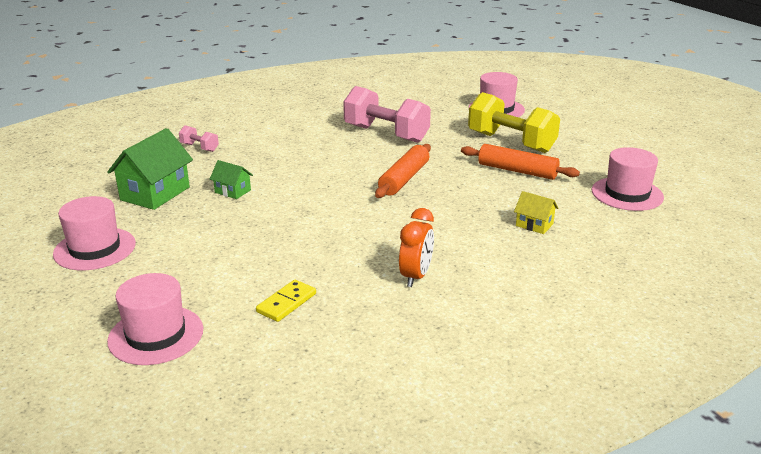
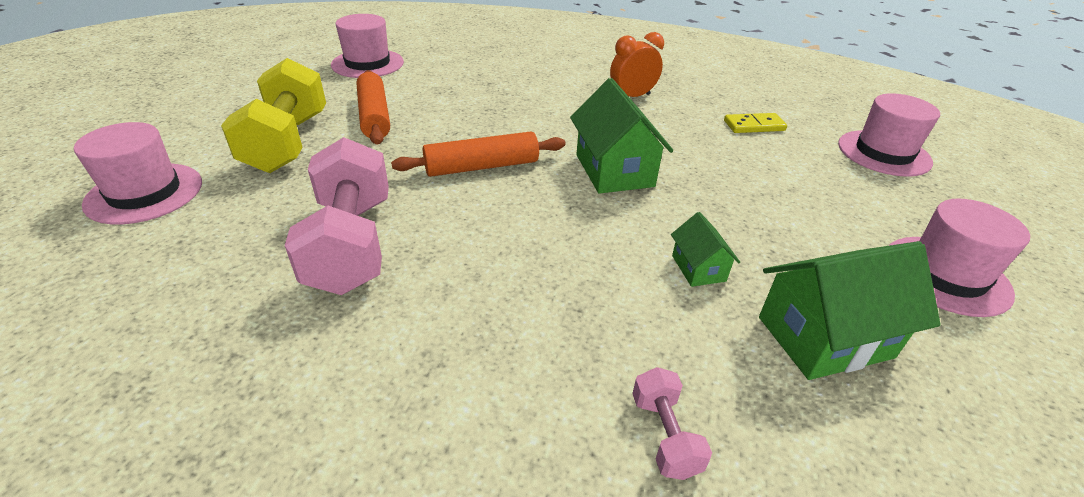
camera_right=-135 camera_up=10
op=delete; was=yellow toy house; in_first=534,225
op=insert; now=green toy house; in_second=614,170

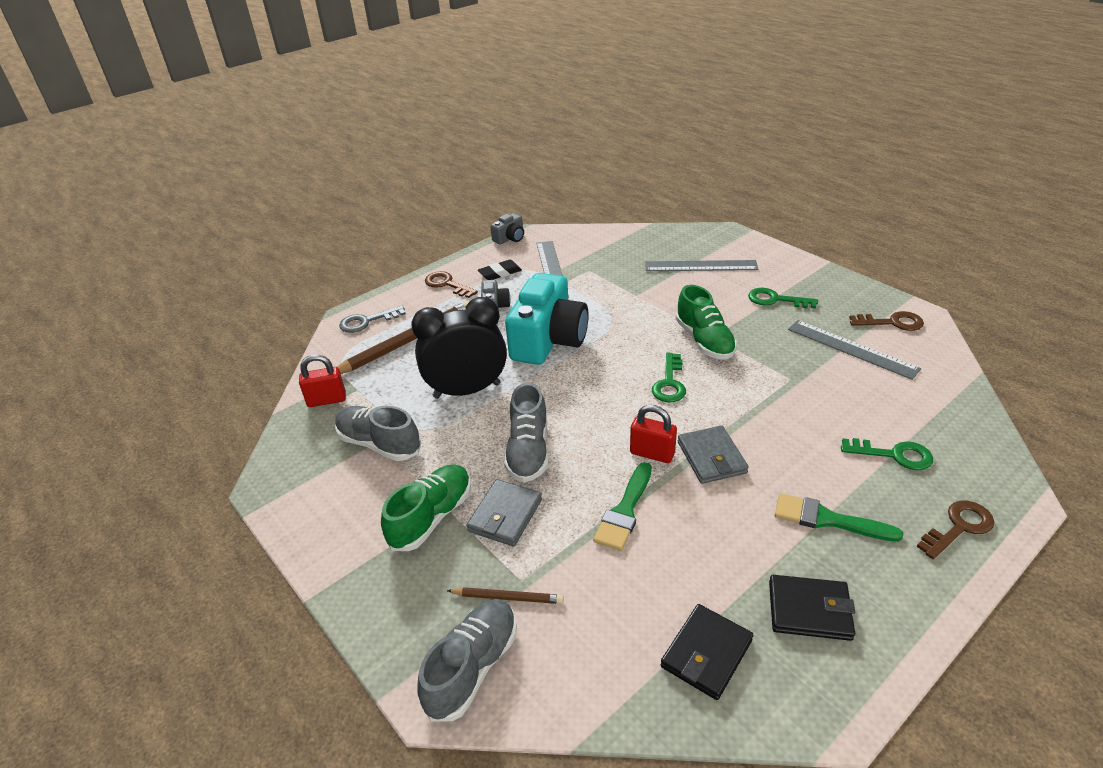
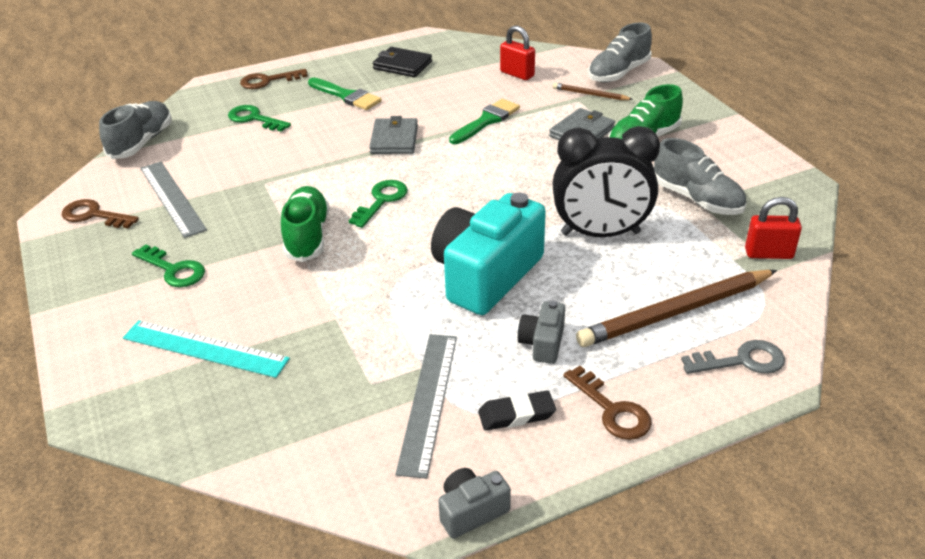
camera_right=-165 camera_up=0
op=move; was=ash-grey lace-up shoe; in_first=528,451; in_second=141,142
op=move; was=red small lock; in_first=652,453; in_second=517,74
op=recolor; was=ash-grey ruler; now=aqua ruler; in_first=700,266; in_second=205,348
op=delete; was=jet-black card wallet; in_first=706,653

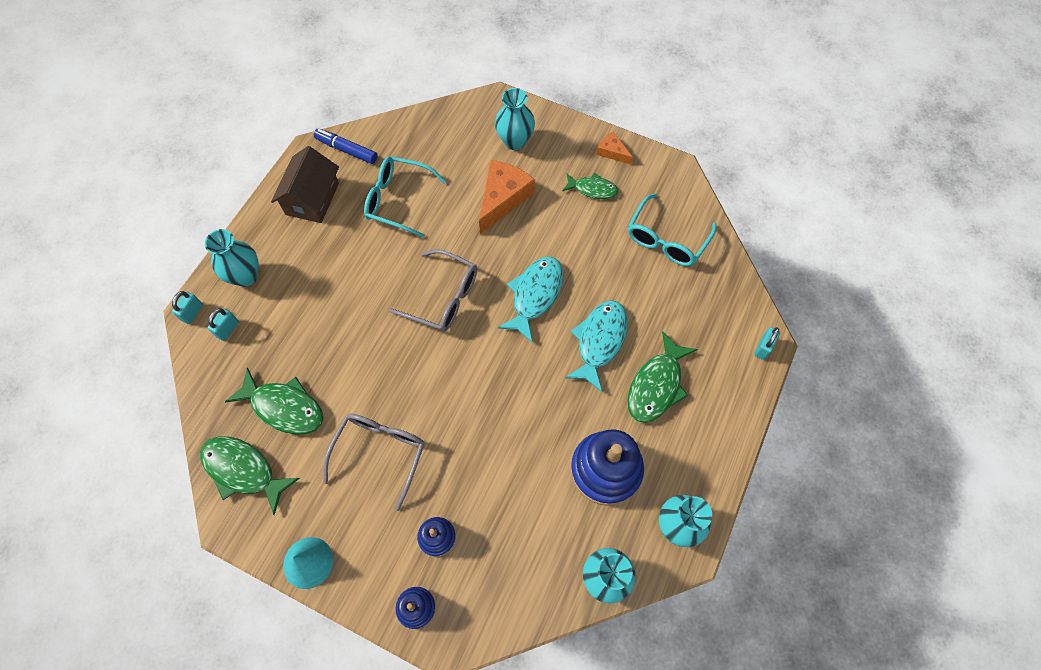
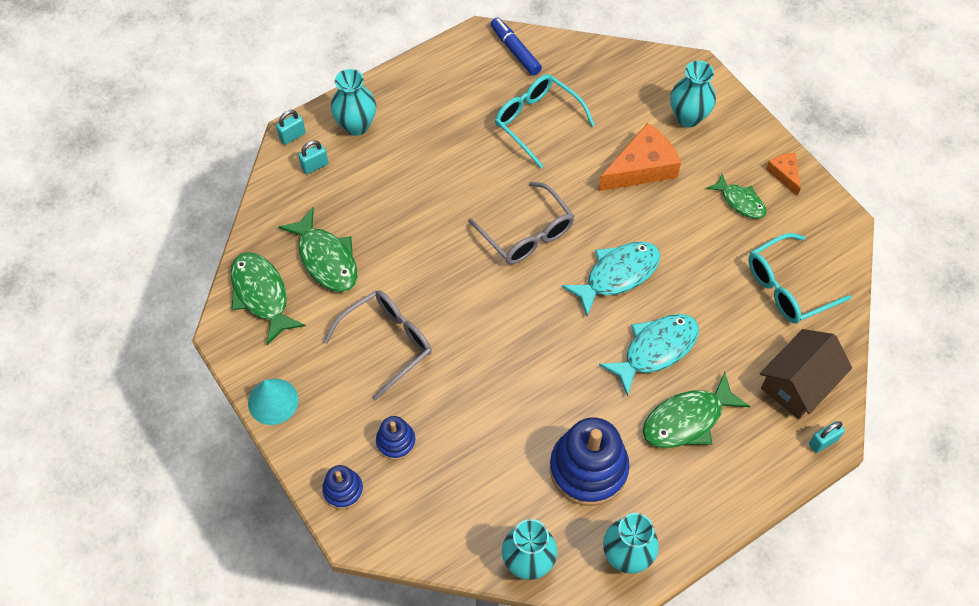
camera_right=30 camera_up=-5
op=move; was=brown toy house; in_first=312,199; in_second=798,384

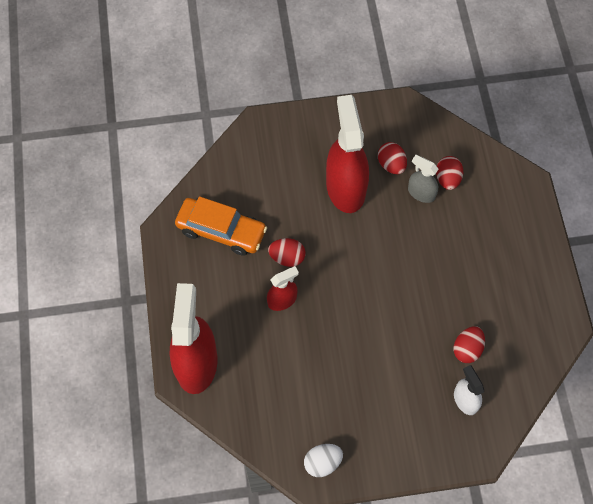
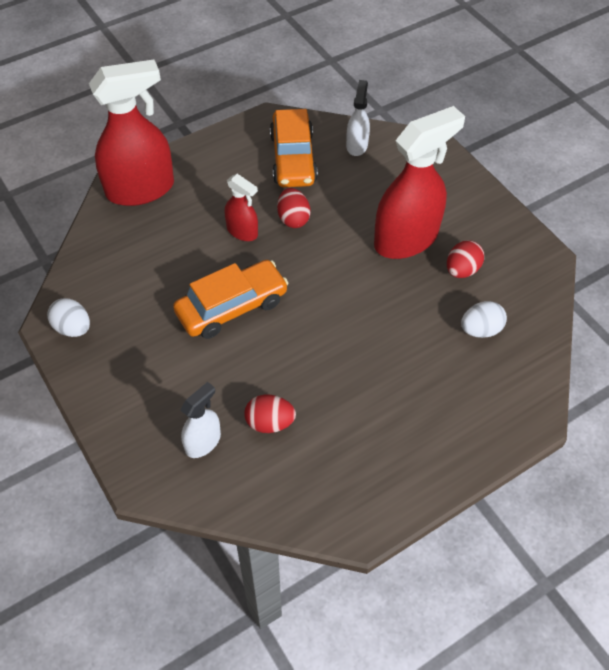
camera_right=65 camera_up=-10
op=delete; was=ash-grey spray cleaner; in_first=421,193
op=recolor; was=red egg; now=white egg; in_first=447,179; in_second=480,330
op=insert; now=orange automobile; in_second=232,307
op=insert; now=white spray cleaner; in_second=357,145

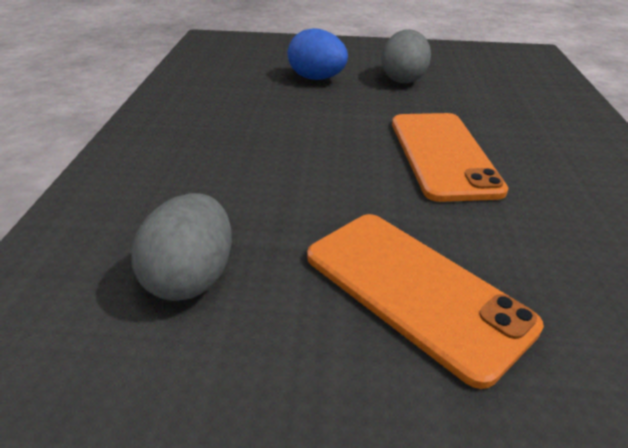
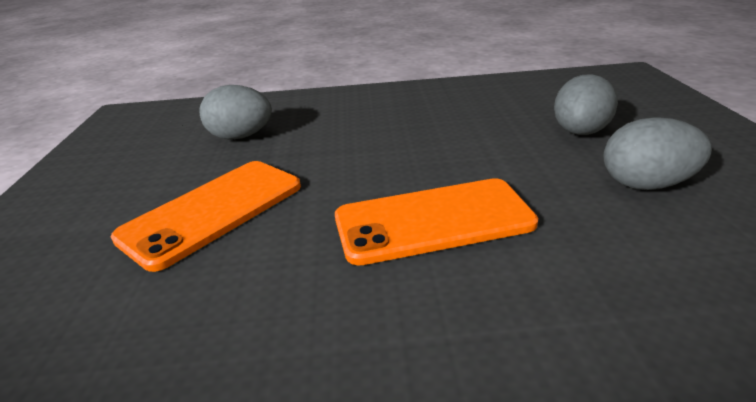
camera_right=85 camera_up=-5
op=recolor; was=cobalt egg; now=ash-grey egg; in_first=316,78; in_second=579,132

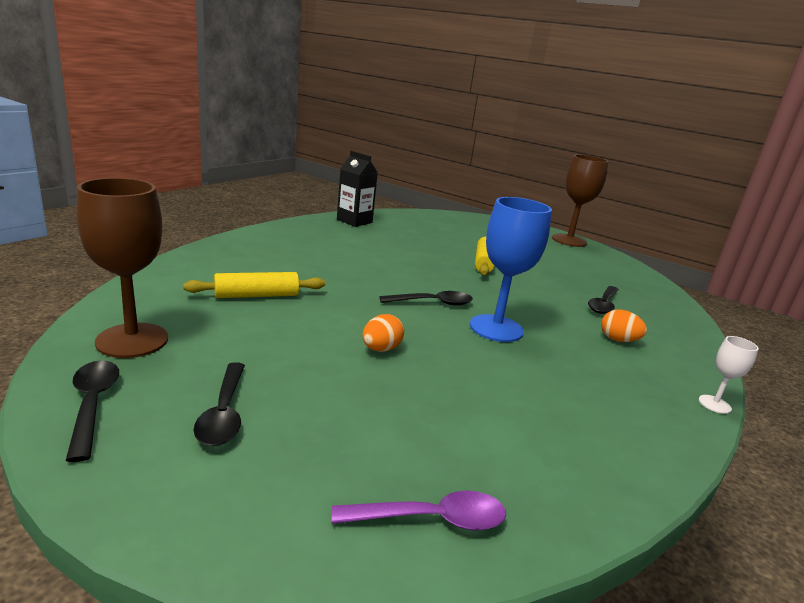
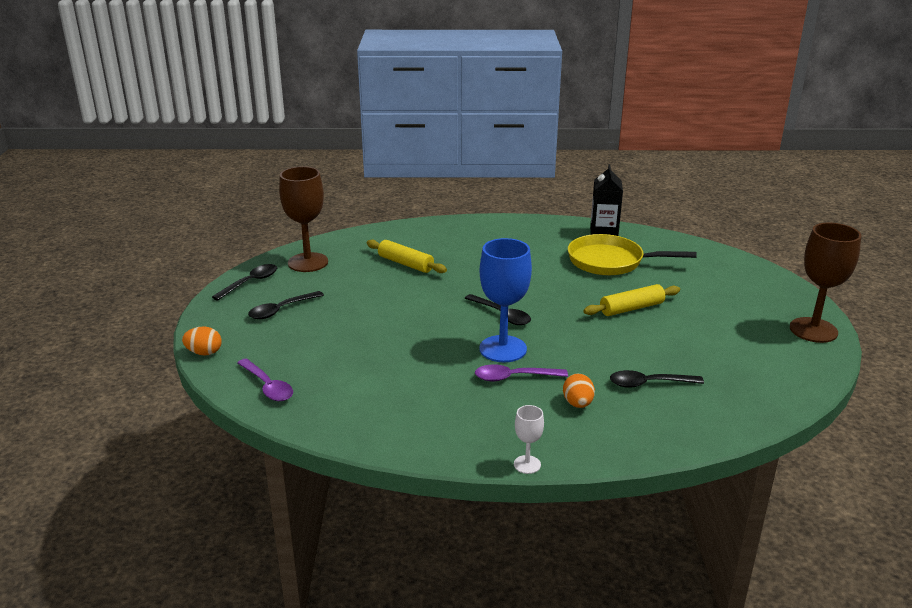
camera_right=60 camera_up=5
op=move; was=orange egg; in_first=381,349; in_second=204,353
op=insert; now=royal purple spoon; in_second=514,377
op=insert; now=yellow skillet; in_second=610,261

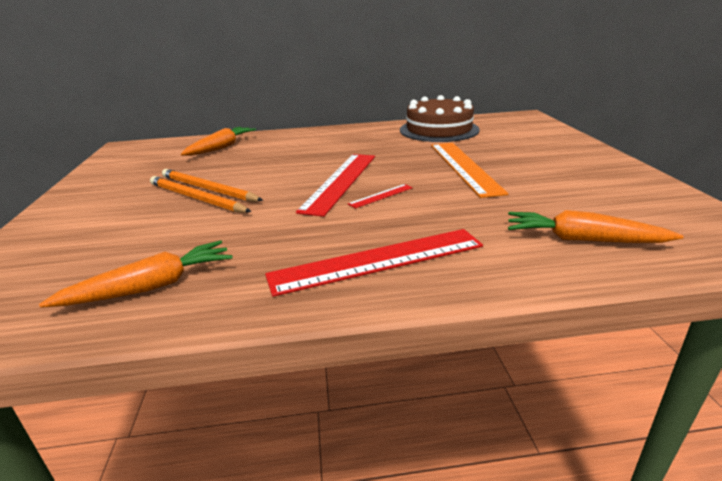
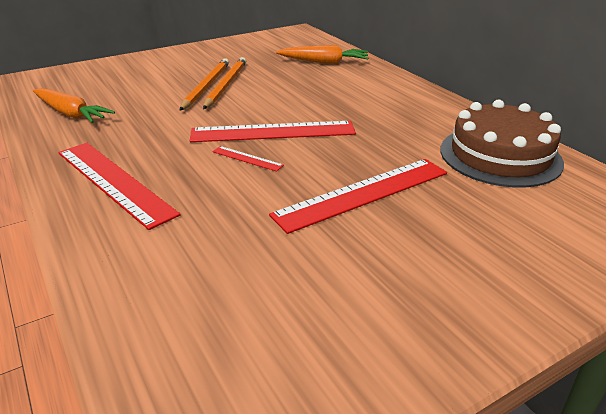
camera_right=65 camera_up=5
op=recolor; was=orange ruler; now=red ruler; in_first=464,167; in_second=362,193
op=delete; was=orange carrot; in_first=582,240

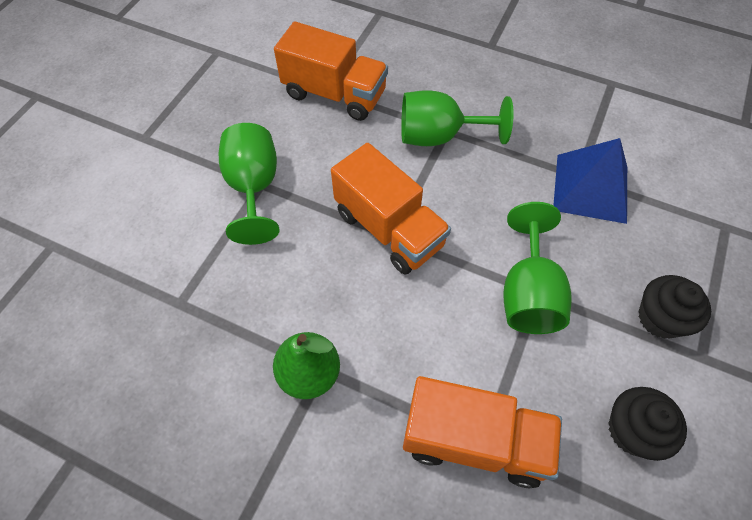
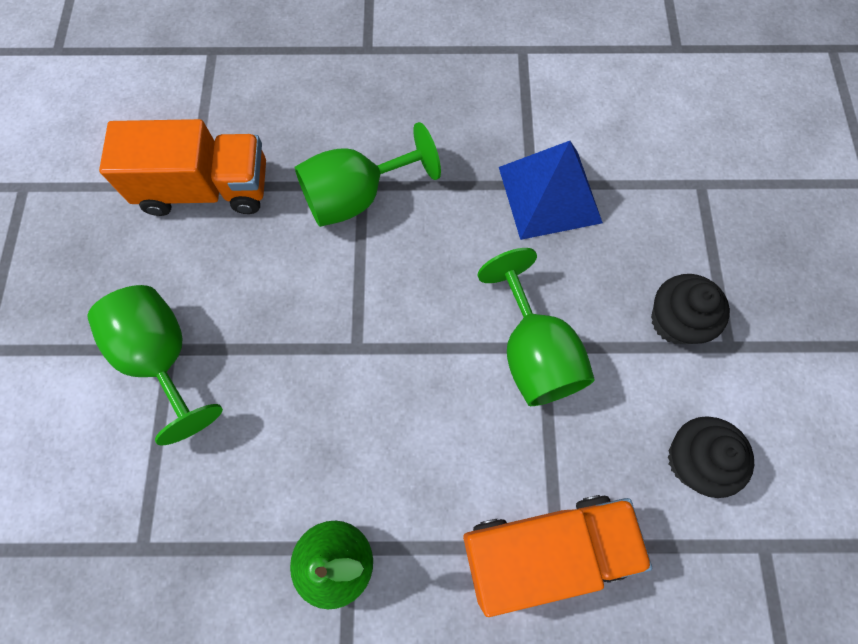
camera_right=-25 camera_up=10
op=delete; was=orange toy truck; in_first=389,229

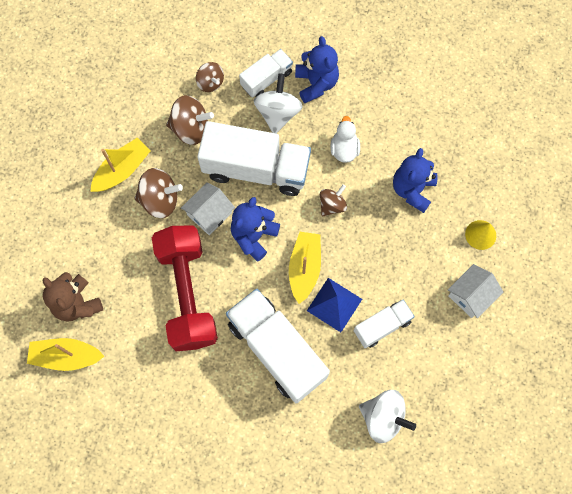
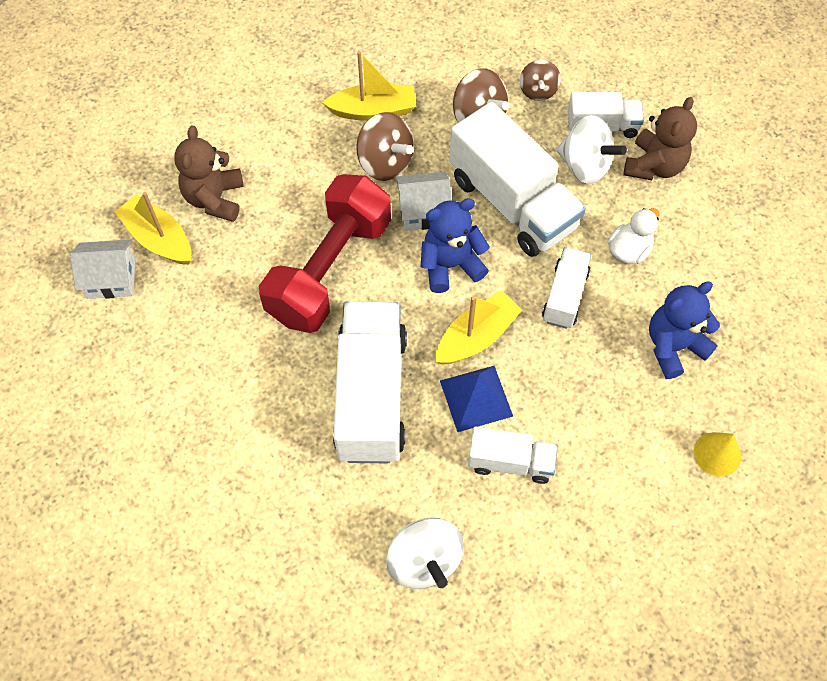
camera_right=40 camera_up=-10
op=rotate; was=white toy top; in_first=278,113; in_second=585,166; clockwise=75
op=recolor; was=cobalt stuffed bear; now=brown stuffed bear; in_first=316,83; in_second=654,166
op=replace; was=brown toy top; now=white toy truck; in_first=332,205; in_second=564,296
op=move; was=white toy house; in_first=471,295; in_second=111,278

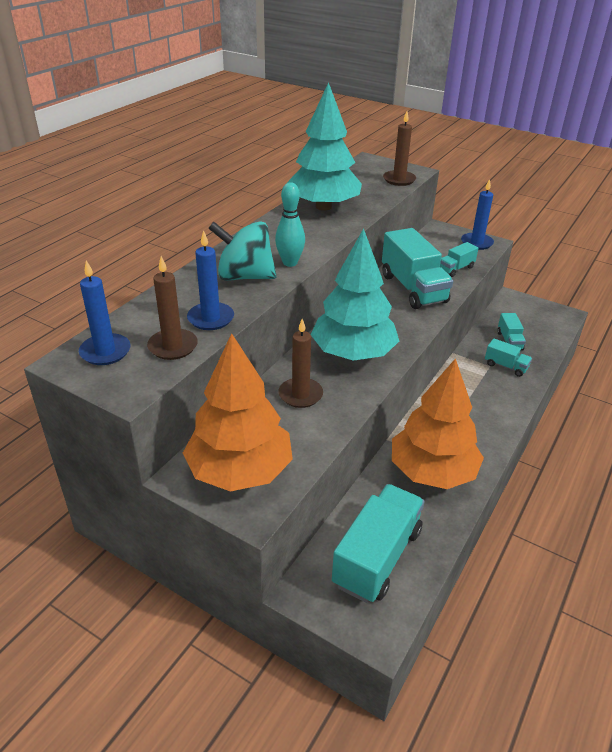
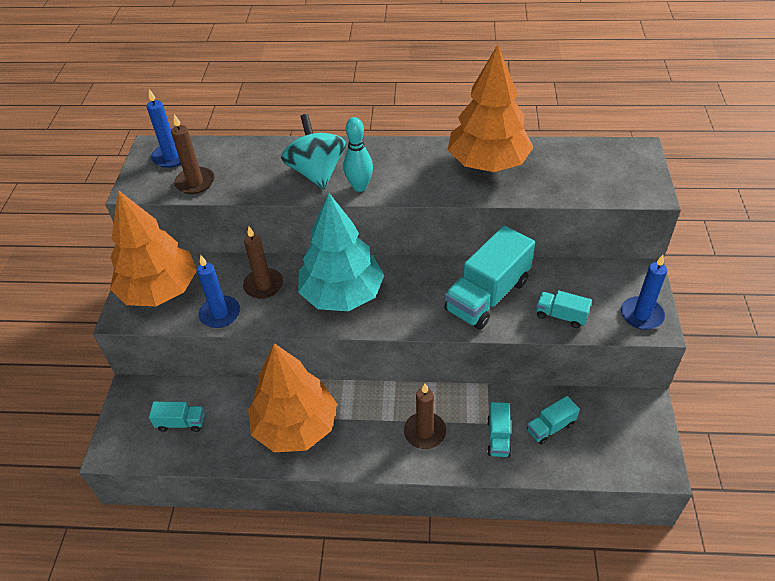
camera_right=65 camera_up=10
op=move; was=cobalt wax candle; in_first=211,318; in_second=220,314
op=recolor; was=aqua fir tree; now=orange fir tree; in_first=323,207; in_second=488,163
op=resize; was=aqua toy truck; in_first=377,557; in_second=181,423; ratio=0.49
op=move; was=brown wax candle; in_first=399,180; in_second=425,432

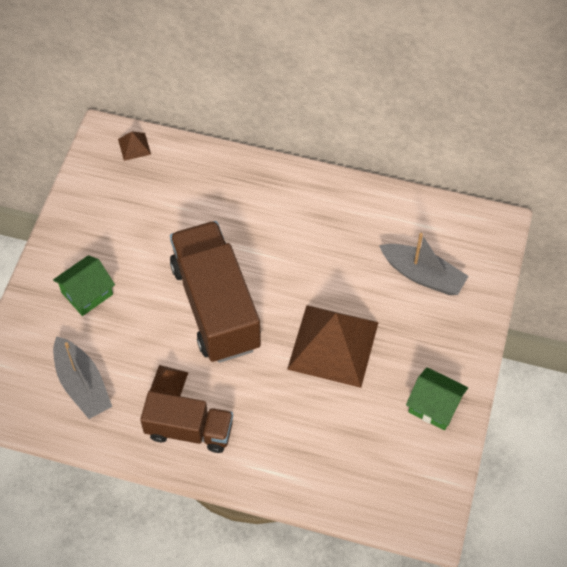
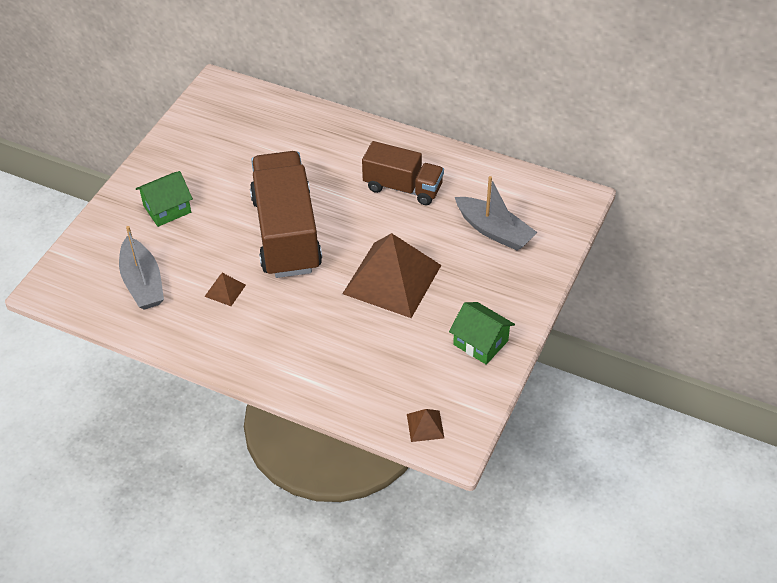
camera_right=10 camera_up=-10
op=move; was=brown pyramid shape; in_first=134,146; in_second=425,426
op=move; was=brown toy truck; in_first=189,430; in_second=403,187

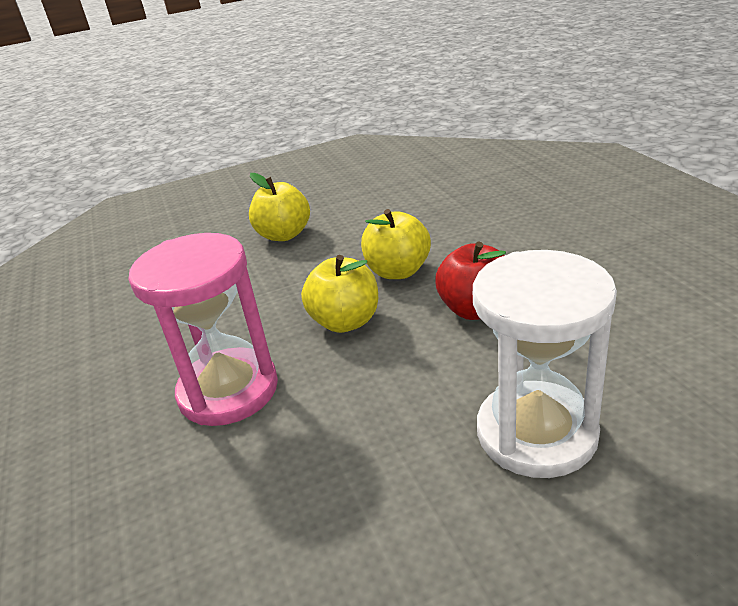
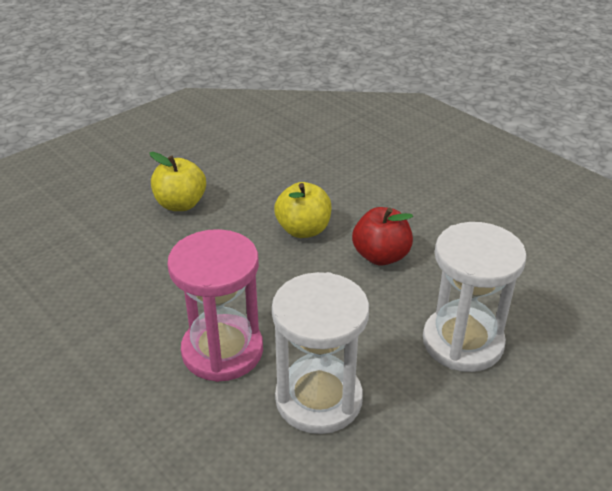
camera_right=-25 camera_up=5
op=delete; was=yellow toy apple; in_first=345,321
op=insert; now=white sandglass; in_second=318,399

